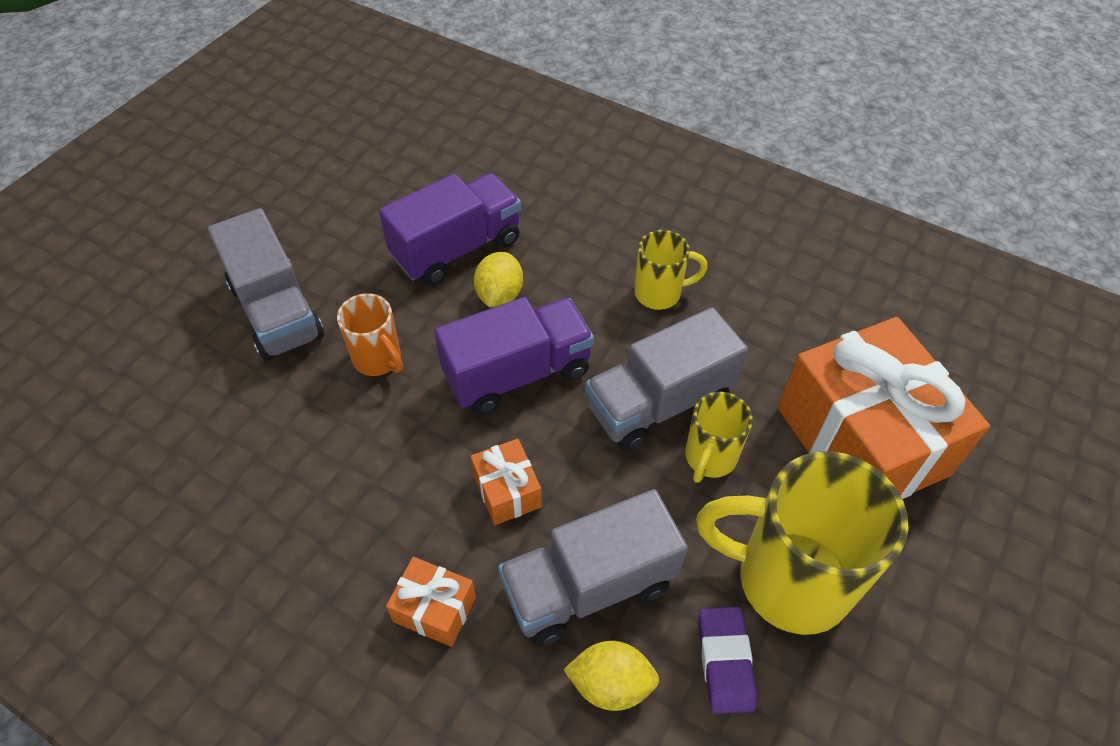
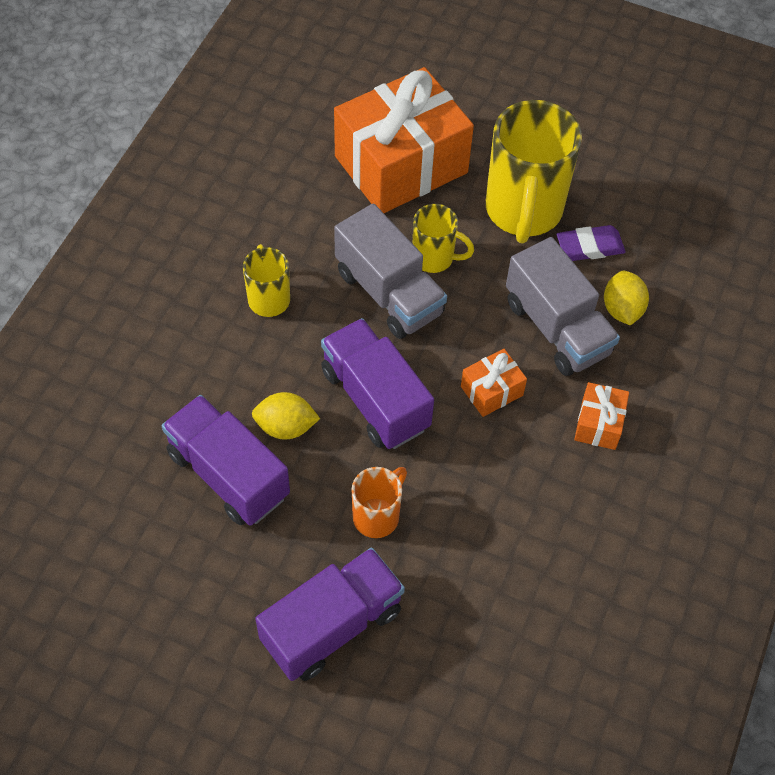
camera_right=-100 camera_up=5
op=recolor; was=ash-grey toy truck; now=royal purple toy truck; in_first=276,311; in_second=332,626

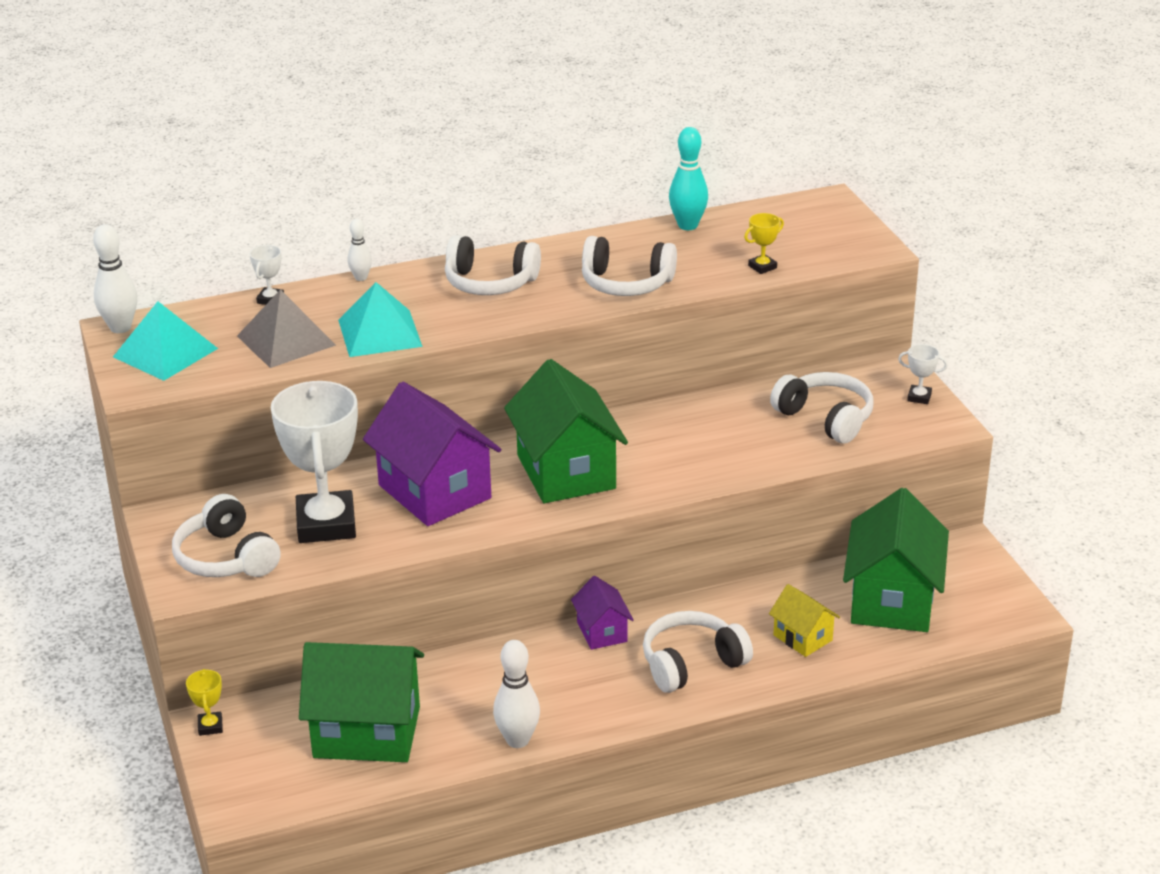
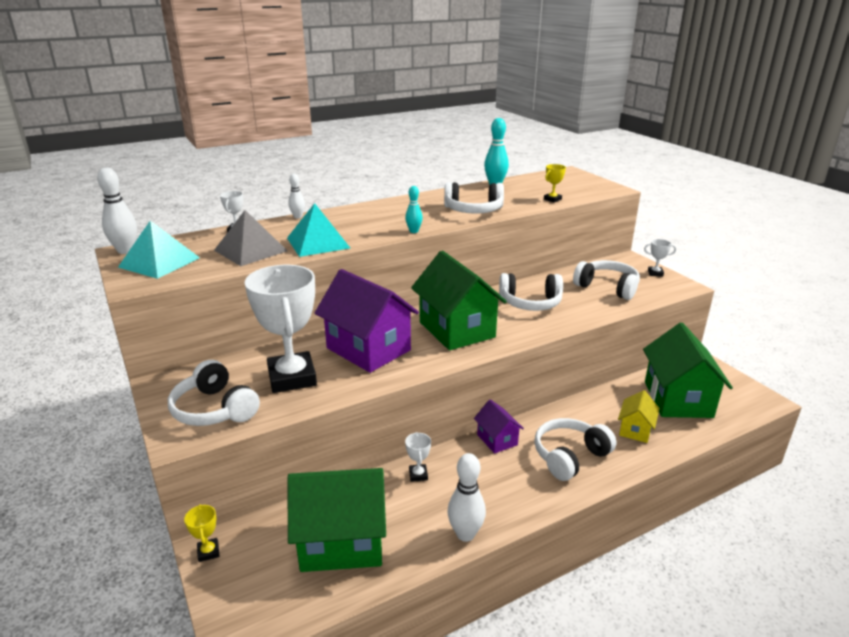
camera_right=-10 camera_up=-5
op=move; was=white over-ear headphones; in_first=490,283; in_second=530,303
op=rotate; was=yellow toy house; in_first=802,638; in_second=635,430; clockwise=75
op=insert; now=aqua bowling pin; in_second=414,231
op=insert; now=white award cup; in_second=418,475

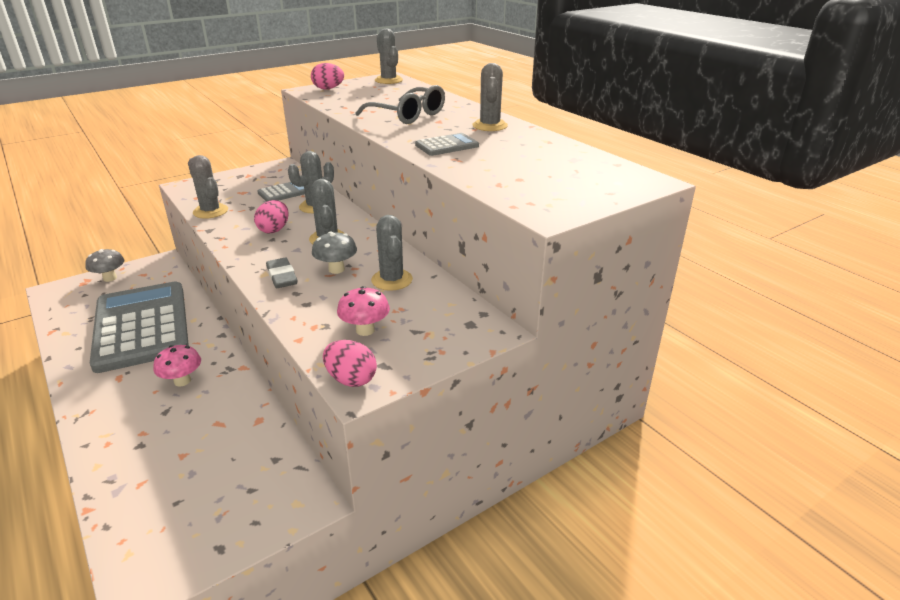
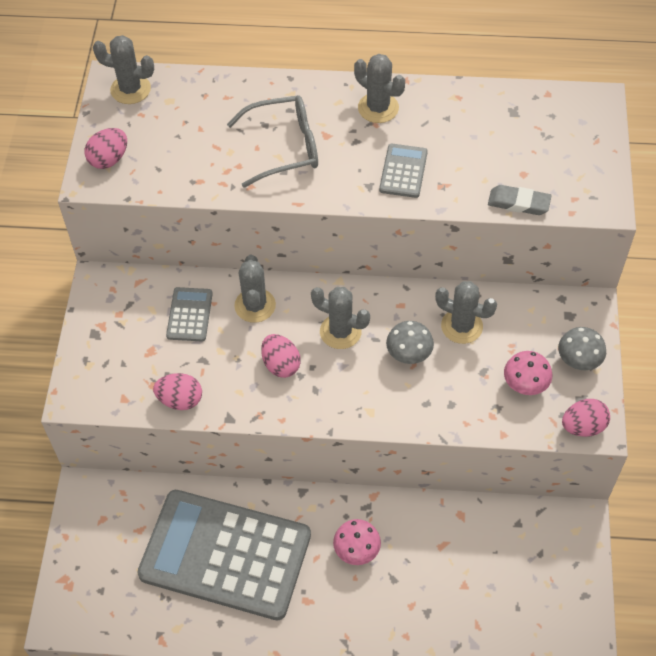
camera_right=-50 camera_up=25
op=move; was=ash-grey mushroom; in_first=110,278; in_second=578,361
op=replace; was=ash-grey saguaro cactus; now=pink egg; in_first=210,211; in_second=180,400
op=move; was=ash-grey eraser; in_first=282,276; in_second=518,203

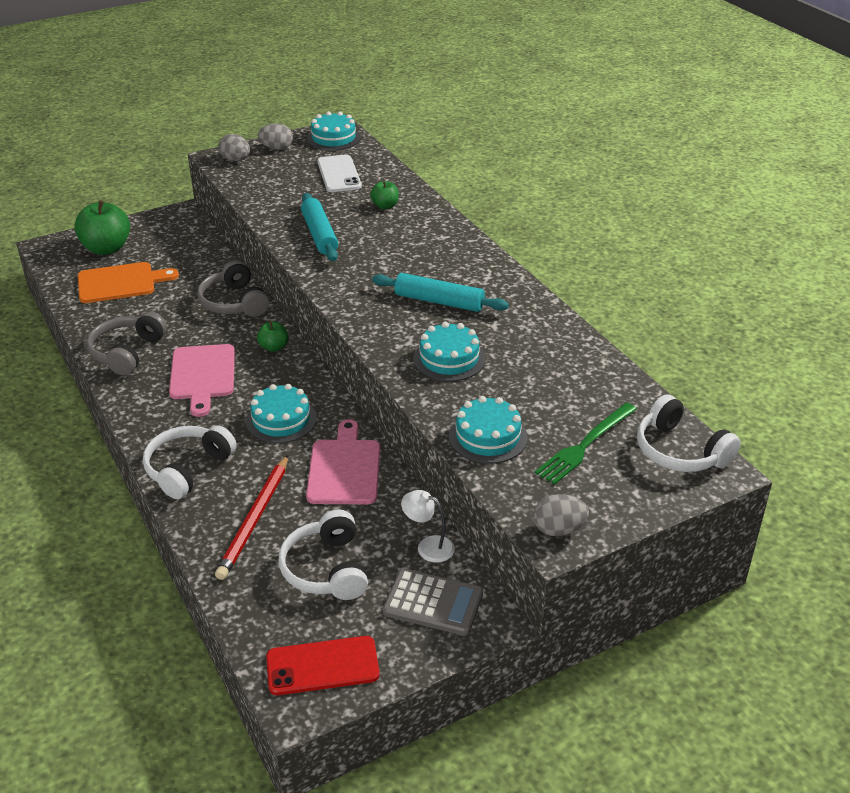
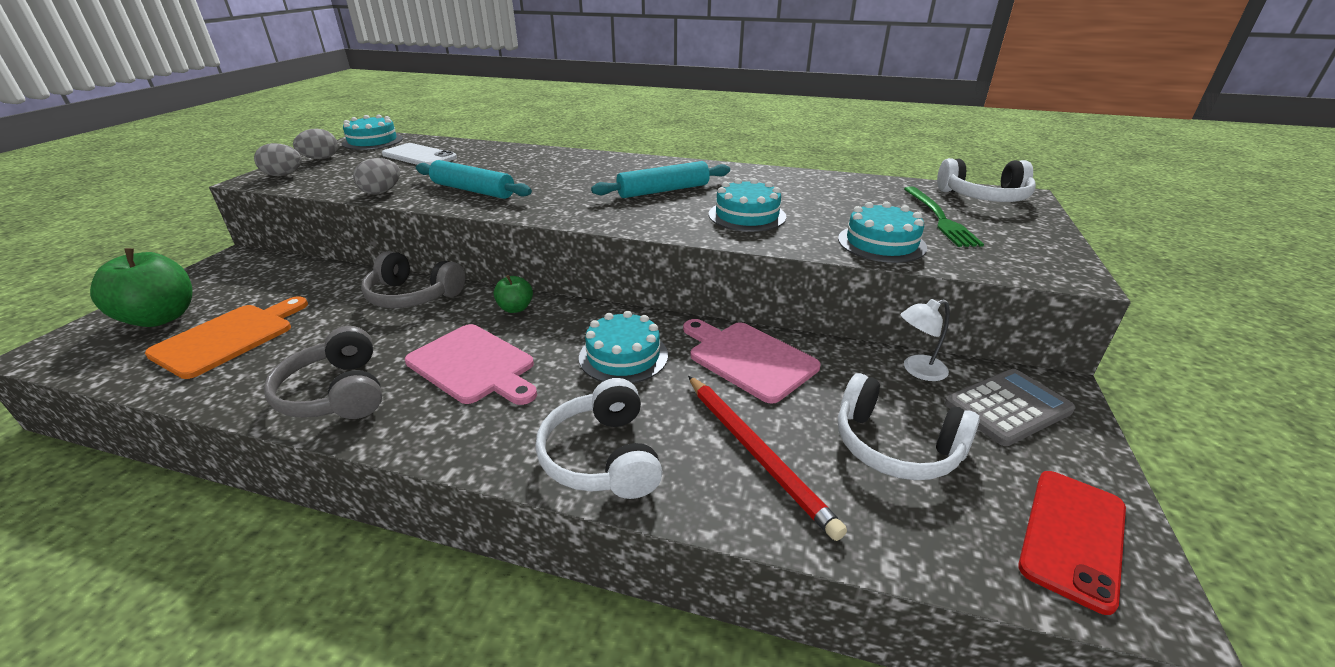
camera_right=-45 camera_up=-5
op=delete; was=green toy apple; in_first=385,206
op=move; was=ash-grey egg; in_first=558,529; in_second=381,192

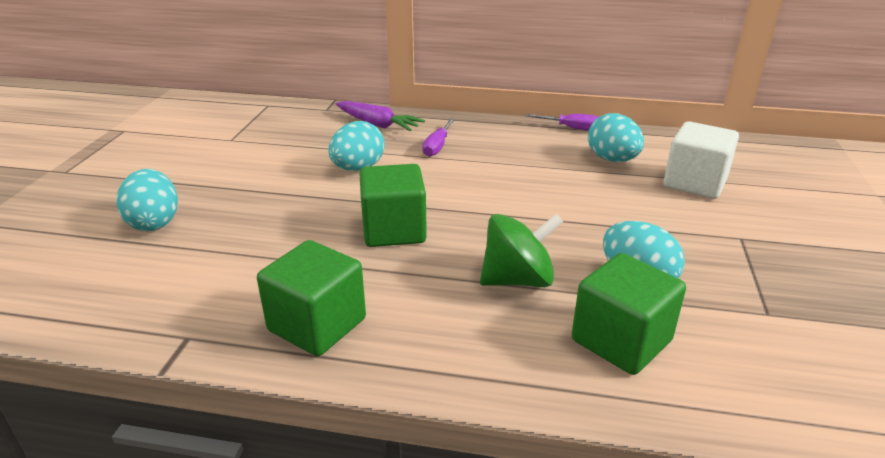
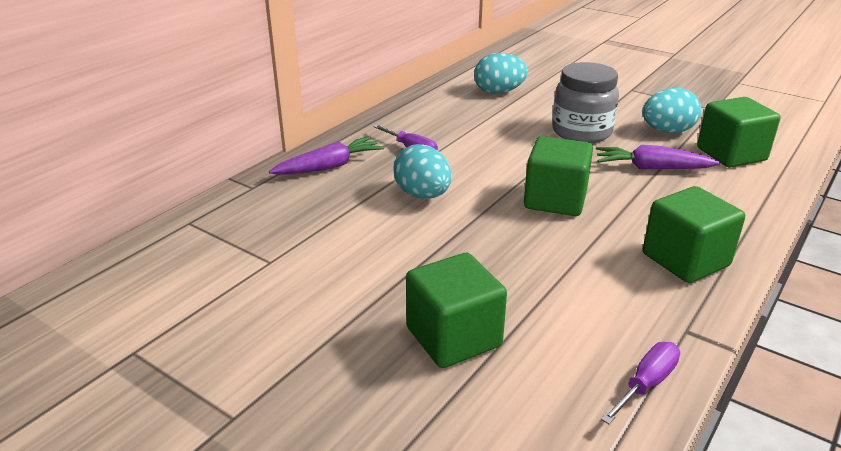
camera_right=-65 camera_up=0
op=replace; was=aqua egg; now=green block; in_first=154,222; in_second=453,337
op=replace; was=green toy top; now=royal purple carrot; in_first=517,280; in_second=652,168
op=move; was=royal purple screwdriver; in_first=572,128; in_second=646,384
op=delete; was=white block; in_first=695,183
op=insert; now=ash-grey preserve jar; in_second=581,132

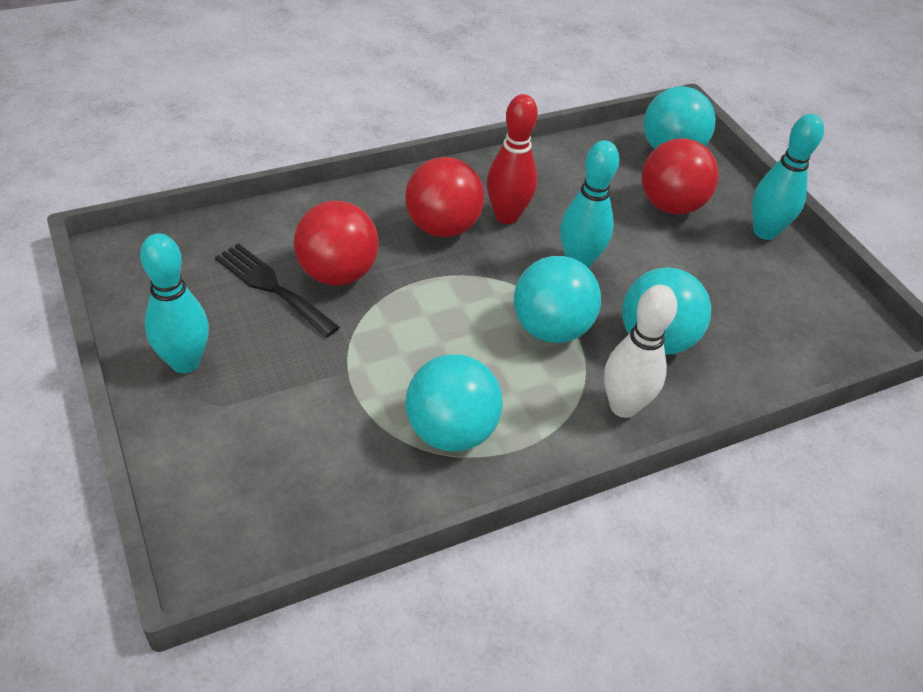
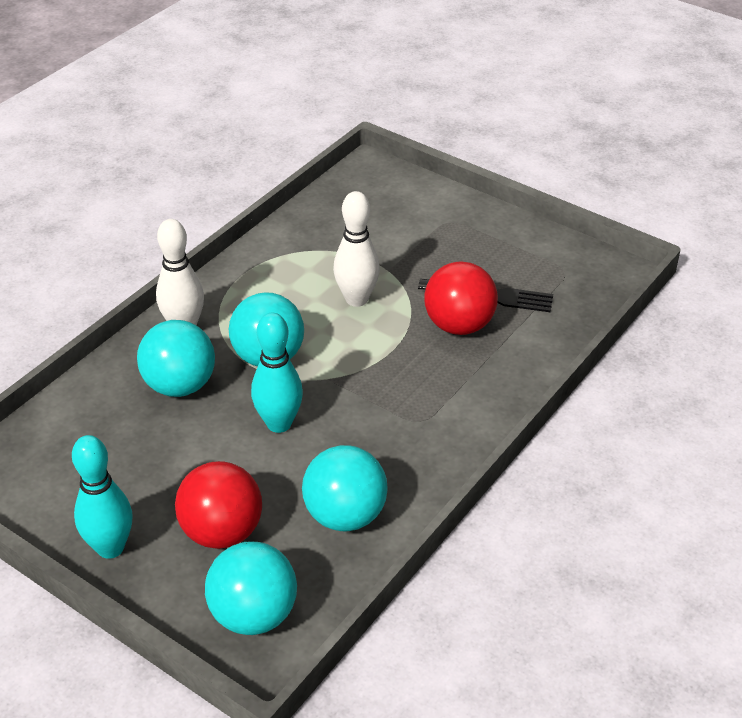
camera_right=155 camera_up=-5
op=delete; was=aqua bowling pin; in_first=185,362
op=delete; was=red ball; in_first=442,227
op=move; was=aqua ball; in_first=450,431; in_second=345,515
op=delete; was=red bowling pin; in_first=506,216
op=insert; now=white bowling pin; in_second=356,299

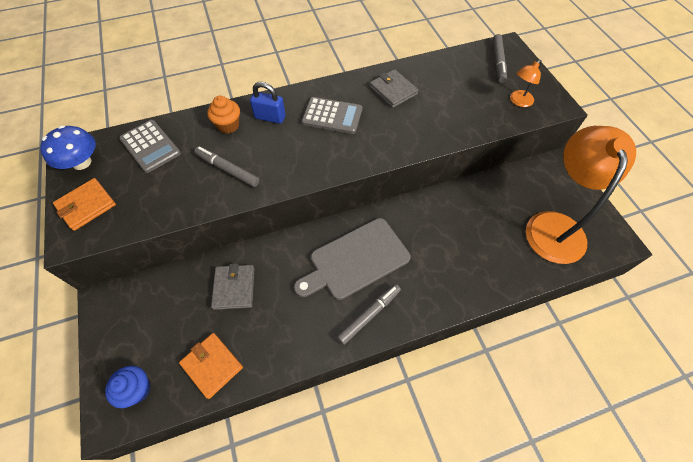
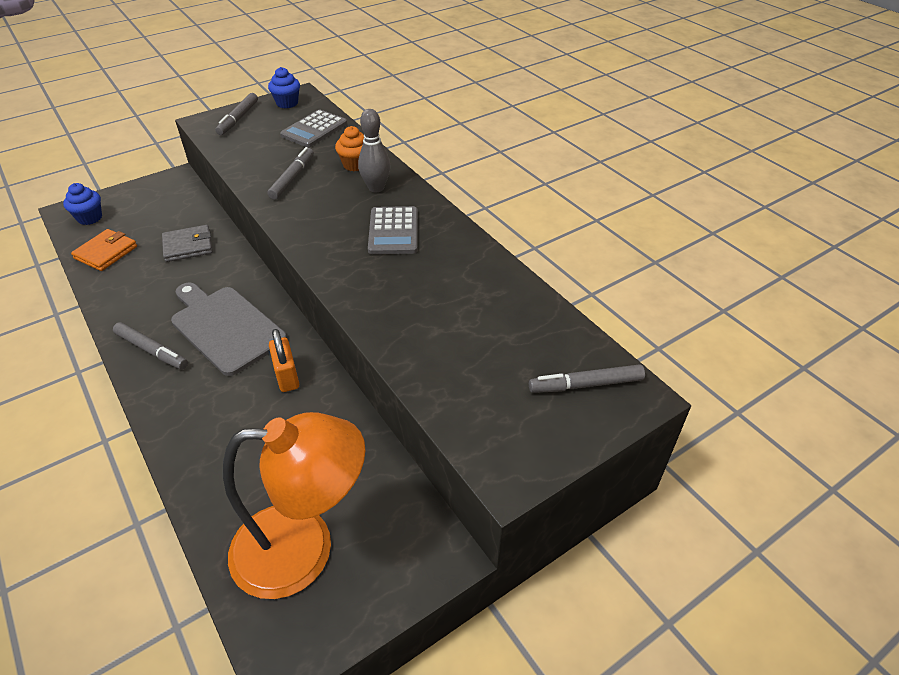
camera_right=75 camera_up=-15
op=replace; was=cobalt mushroom; now=cobalt cupcake; in_first=81,162; in_second=287,103
op=replace; was=orange card wallet; now=ash-grey marker pen; in_first=86,206; in_second=238,119
op=replace; was=cobalt small lock; now=ash-grey bowling pin; in_first=270,117; in_second=376,188
op=delete; was=ash-grey card wallet; in_first=393,91
op=delete; was=orange lamp; in_first=518,101
op=insert; now=orange small lock; in_second=287,376

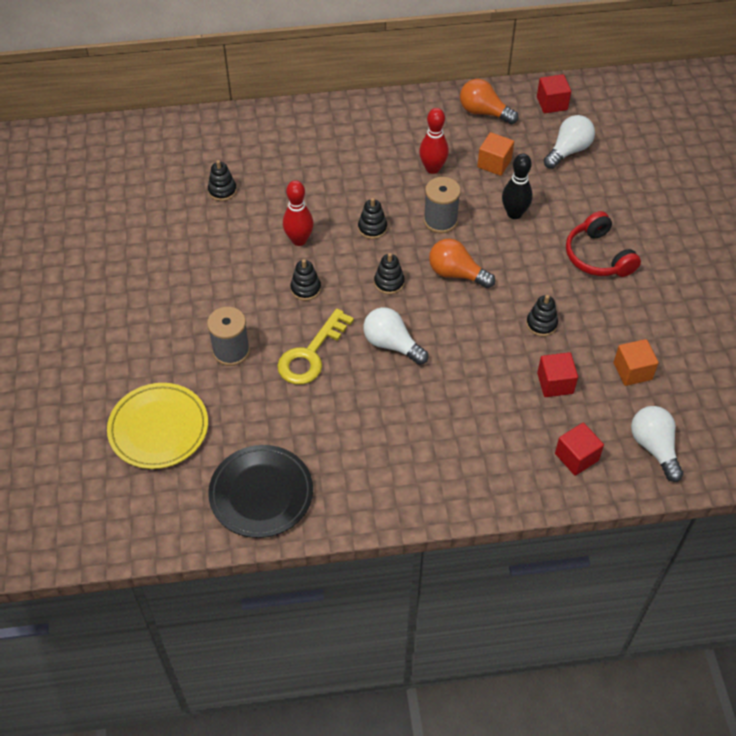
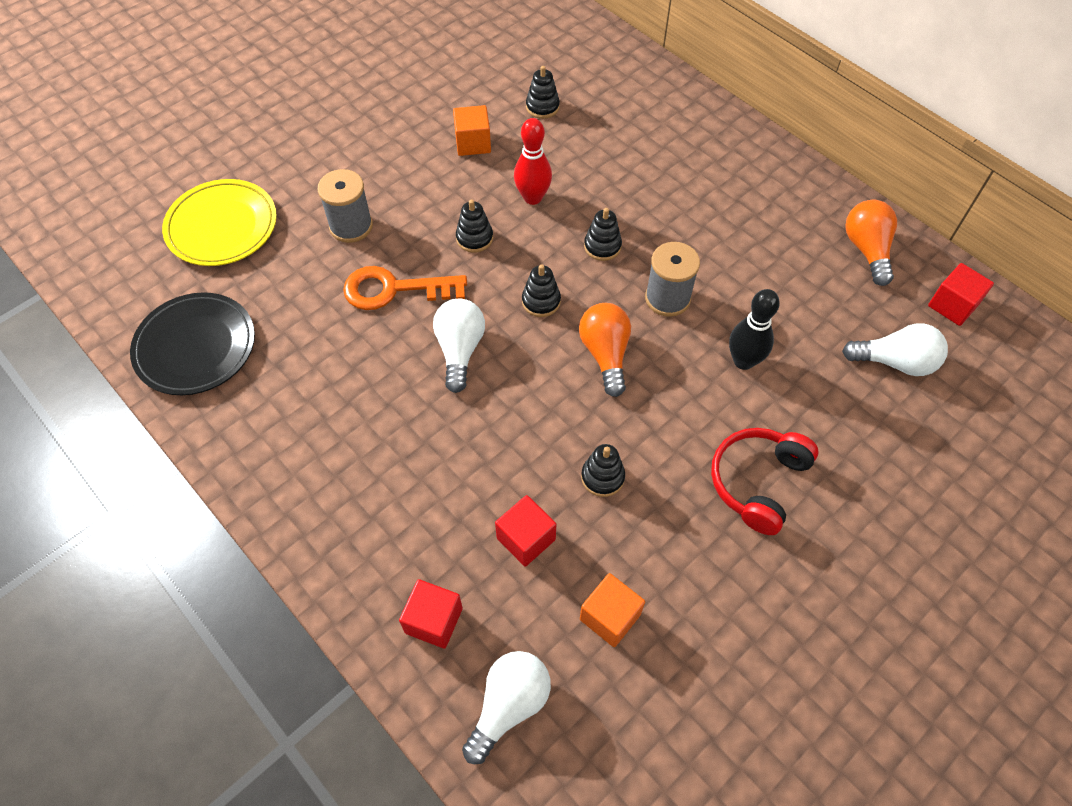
camera_right=55 camera_up=5
op=recolor; was=yellow latchkey; now=orange latchkey; in_first=311,354; in_second=394,289
op=delete; was=red bowling pin; in_first=432,168
op=move; was=orange block; in_first=494,163; in_second=473,143

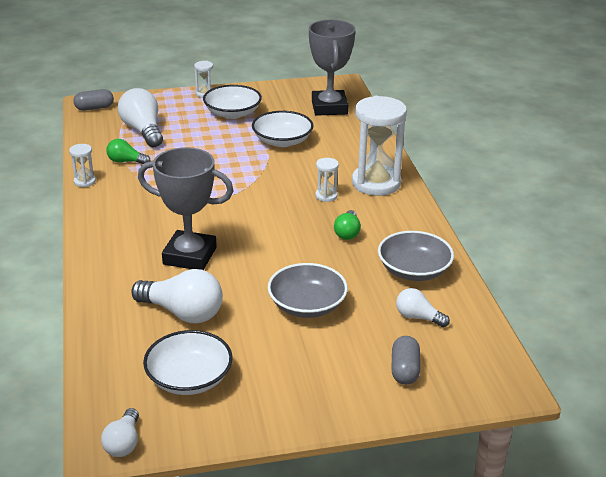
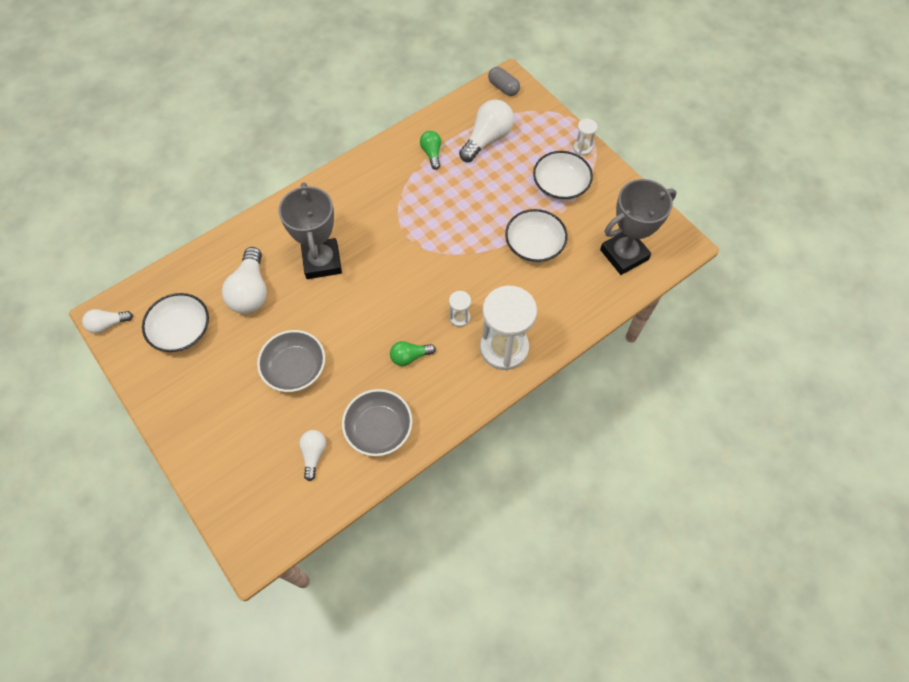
camera_right=65 camera_up=30
op=delete; was=white sandglass; in_first=84,181
op=delete; was=ash-grey pill; in_first=404,370

